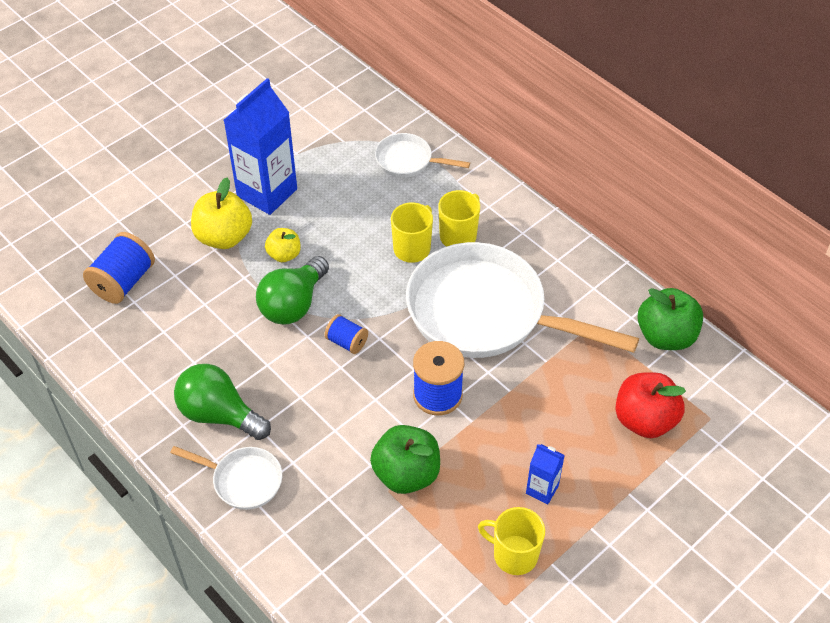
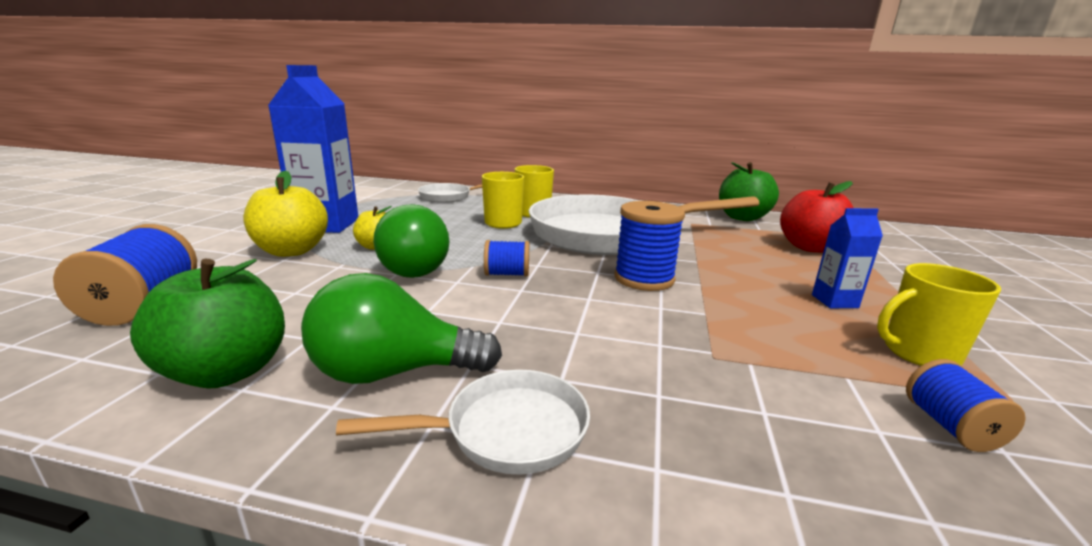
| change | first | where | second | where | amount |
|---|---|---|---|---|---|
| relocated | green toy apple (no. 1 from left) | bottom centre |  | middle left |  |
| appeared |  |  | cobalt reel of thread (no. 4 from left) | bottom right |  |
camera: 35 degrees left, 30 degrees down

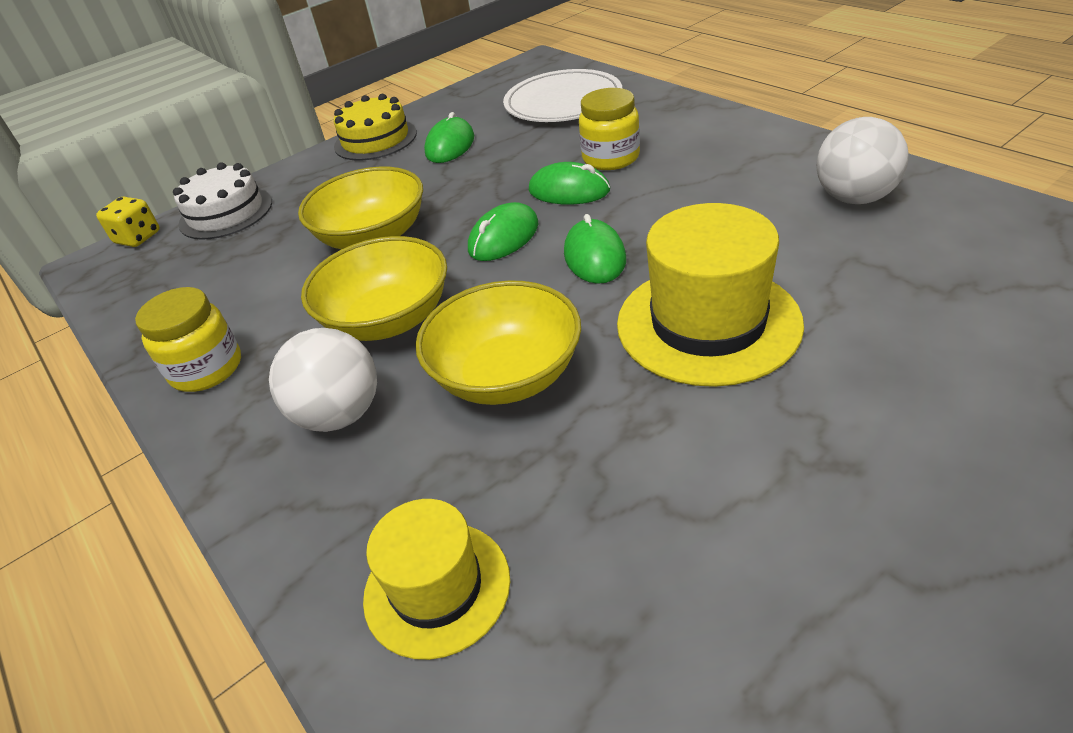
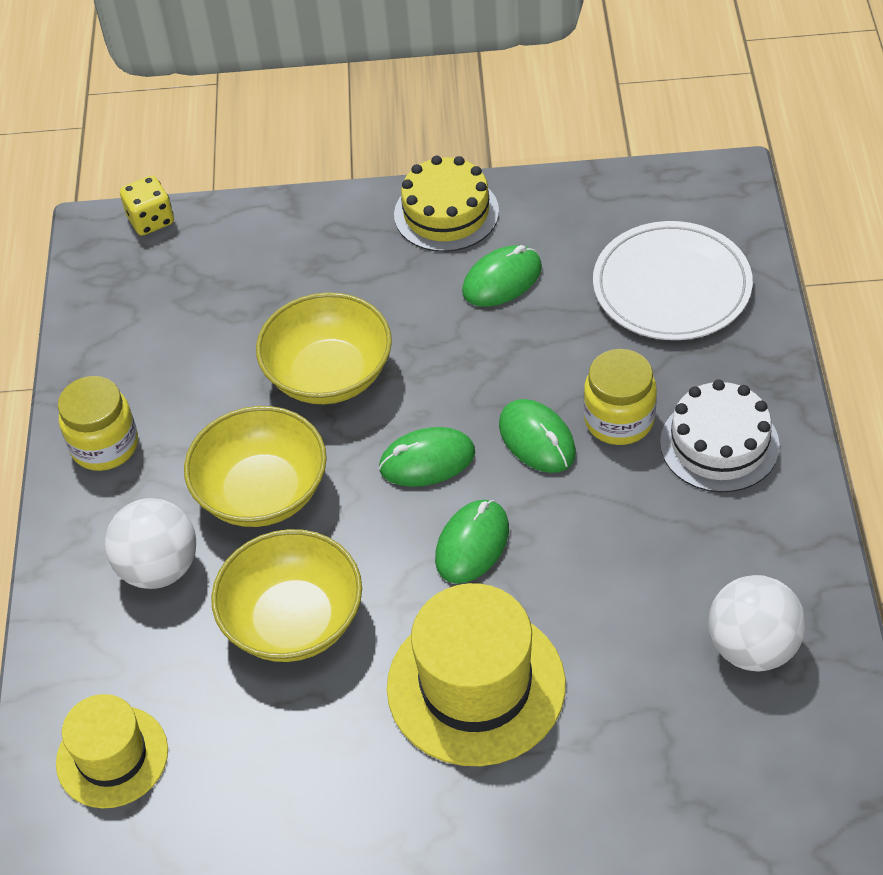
| change | first | where | second | where | amount |
|---|---|---|---|---|---|
| relocated | pure white layer cake | top left |  | middle right |  |
camera: 35 degrees right, 10 degrees up

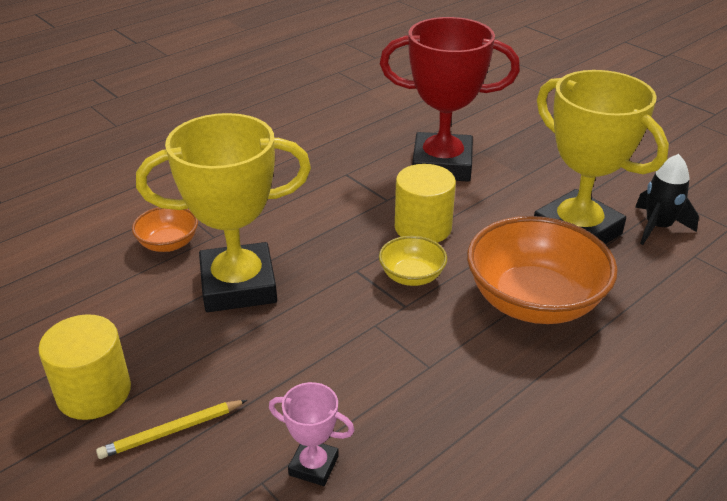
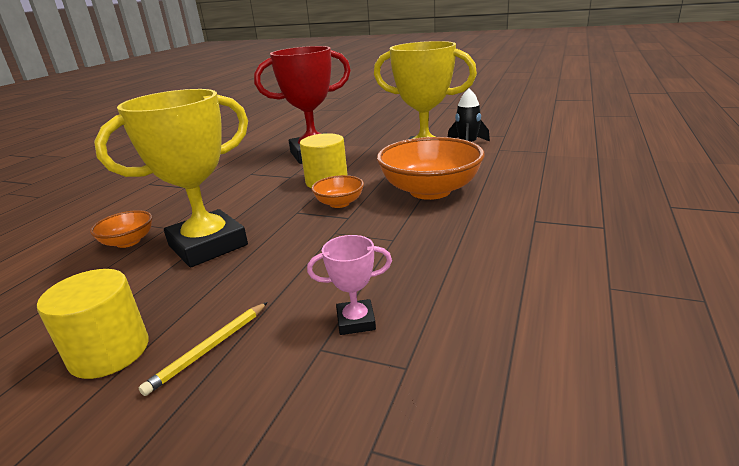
| change | first | where | second | where | amount |
|---|---|---|---|---|---|
| colour | bright yellow deep dish | centre | bright orange deep dish (no. 2 from left) | centre |  |
camera: 25 degrees left, 10 degrees down

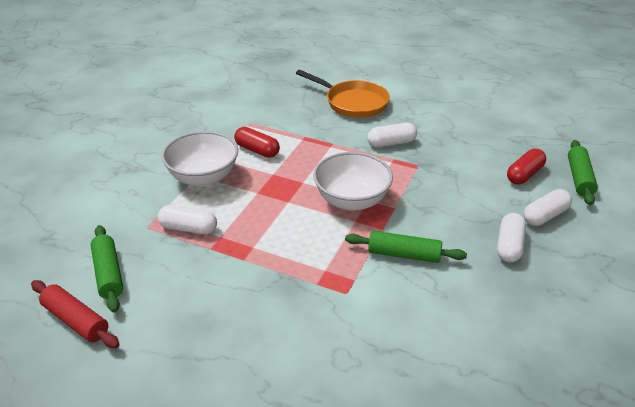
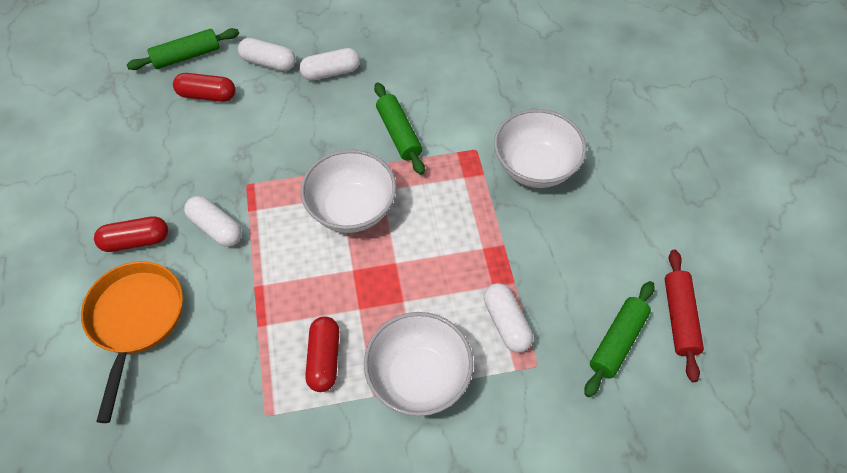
| change | first | where | second | where | amount |
|---|---|---|---|---|---|
| appeared |  |  | scarlet pill (no. 1 from left) | middle left |  |
| appeared |  |  | pure white deep dish (no. 3 from left) | top centre |  |
camera: 125 degrees left, 20 degrees up

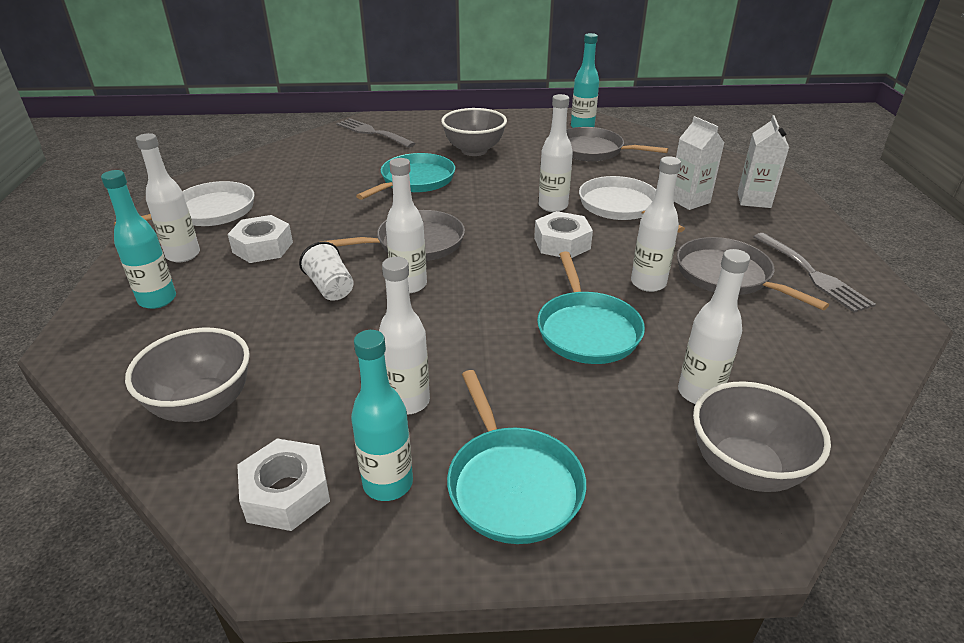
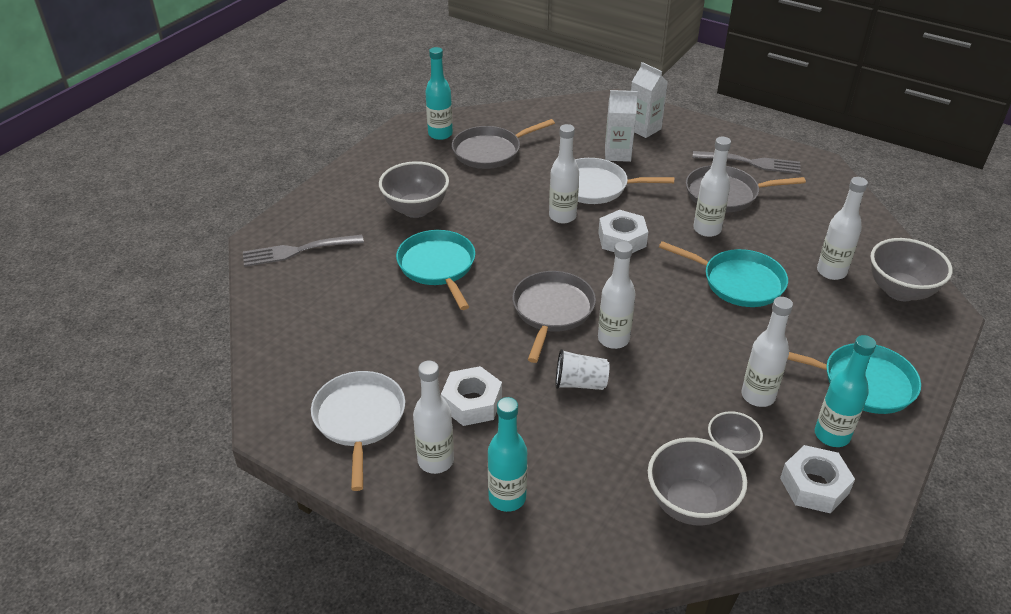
| change | first | where | second | where | amount |
|---|---|---|---|---|---|
| appeared |  |  | grey deep dish (no. 3 from left) | bottom right |  |
camera: 55 degrees left, 5 degrees up

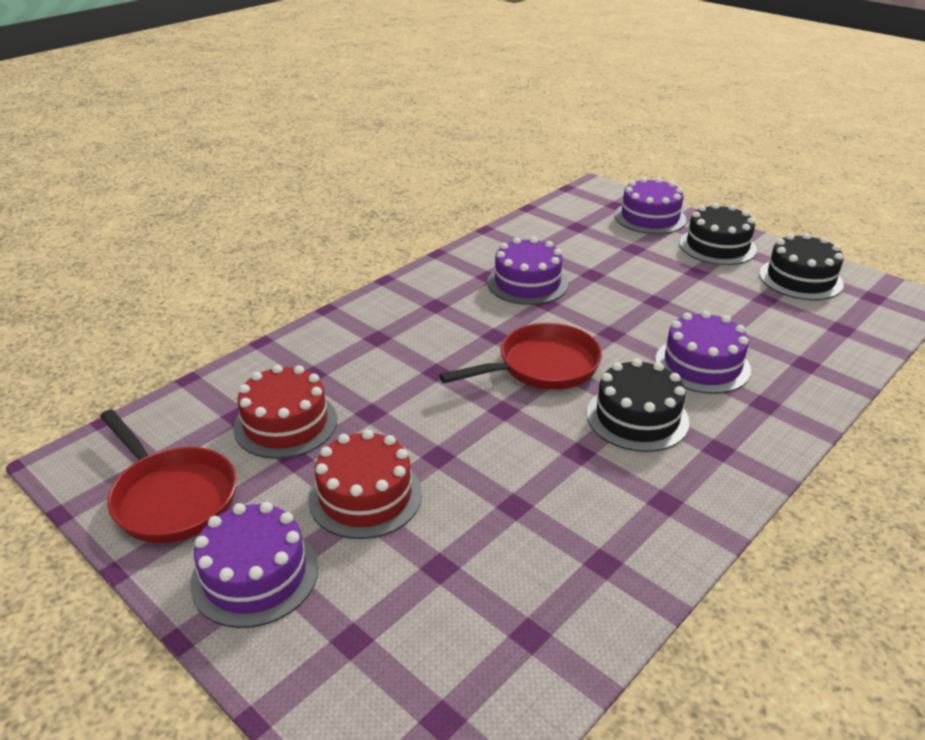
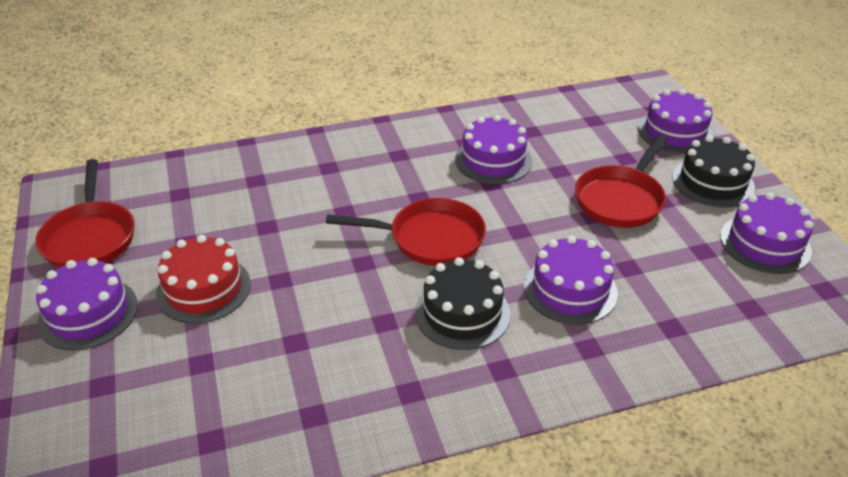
| change | first | where | second | where | amount |
|---|---|---|---|---|---|
| missing | scarlet layer cake (no. 1 from left) | middle left |  |  |  |
| colour | ebony layer cake (no. 3 from left) | middle right | royal purple layer cake (no. 5 from left) | middle right |  |
| appeared |  |  | scarlet skillet (no. 3 from left) | middle right |  |
camera: 30 degrees right, 5 degrees up

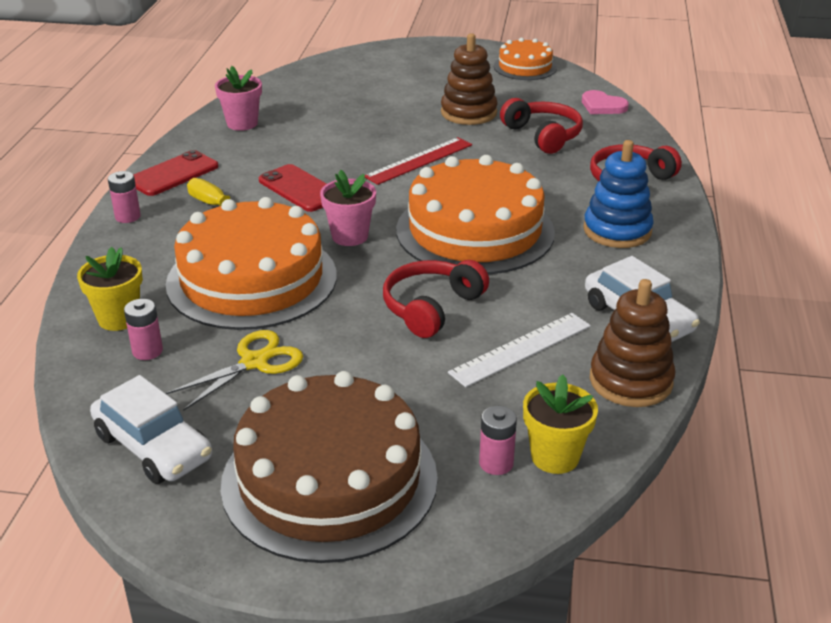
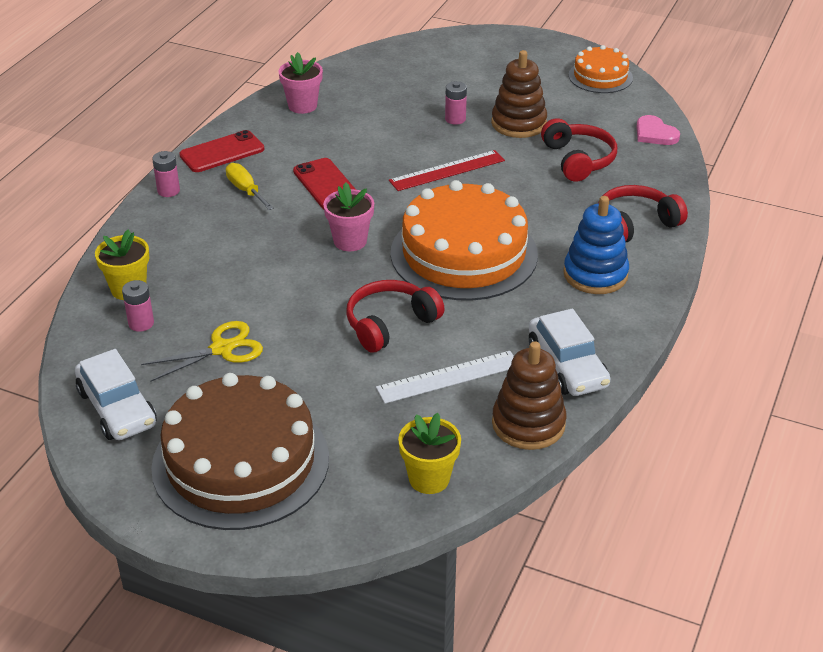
| change | first | where | second | where | amount |
|---|---|---|---|---|---|
| missing | bright orange layer cake (no. 1 from left) | middle left |  |  |  |
| relocated | rosy battery (no. 3 from left) | bottom centre |  | top centre |  |
camera: 15 degrees right, 5 degrees up

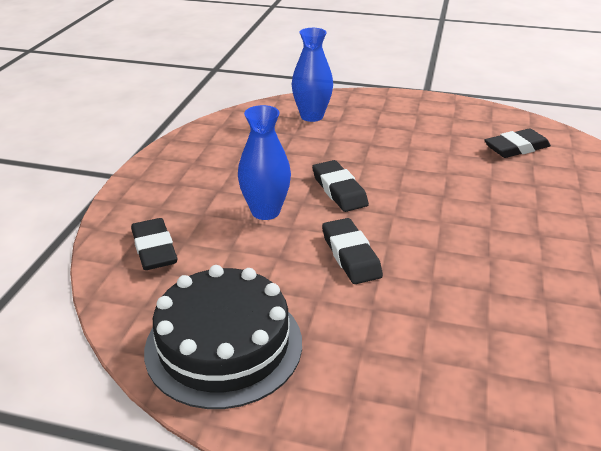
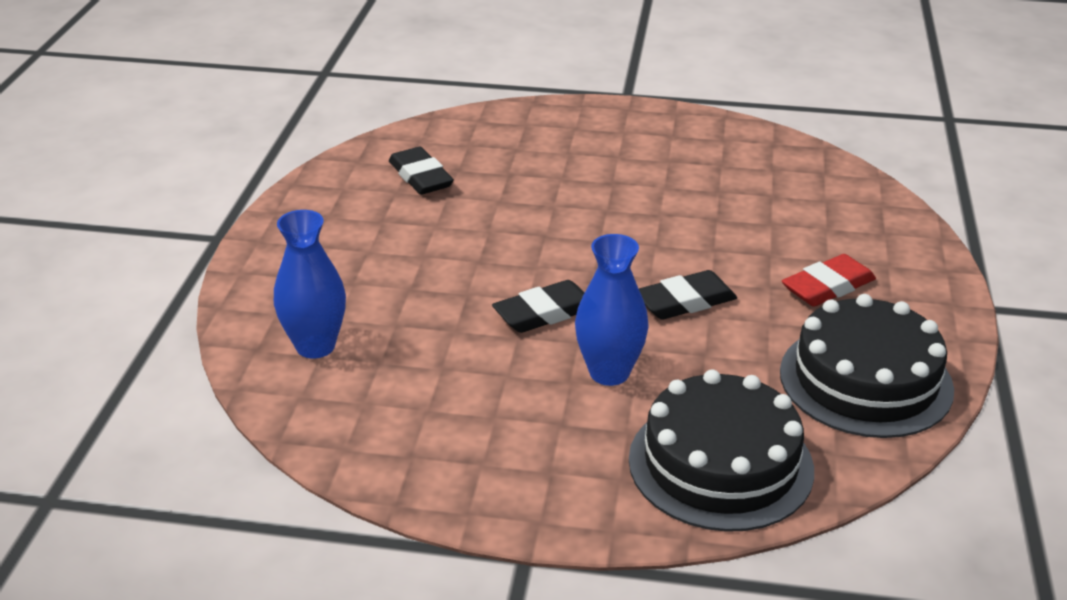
| change | first | where | second | where | amount |
|---|---|---|---|---|---|
| exchanged | ebony gum eraser (no. 1 from left) | middle left | ebony layer cake (no. 1 from left) | bottom right |  |
| appeared |  |  | scarlet gum eraser | middle right |  |
camera: 95 degrees left, 0 degrees up

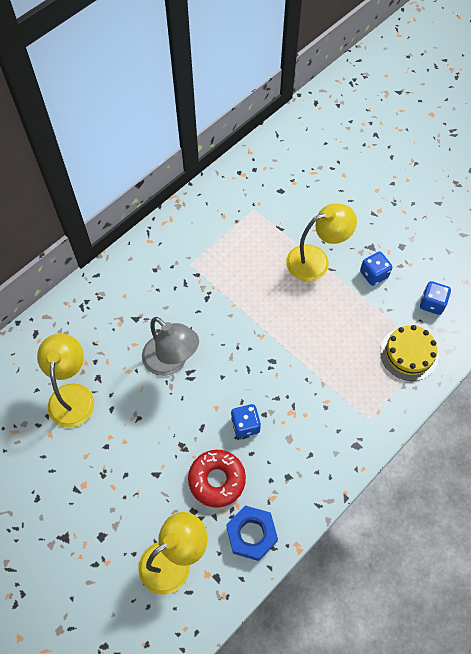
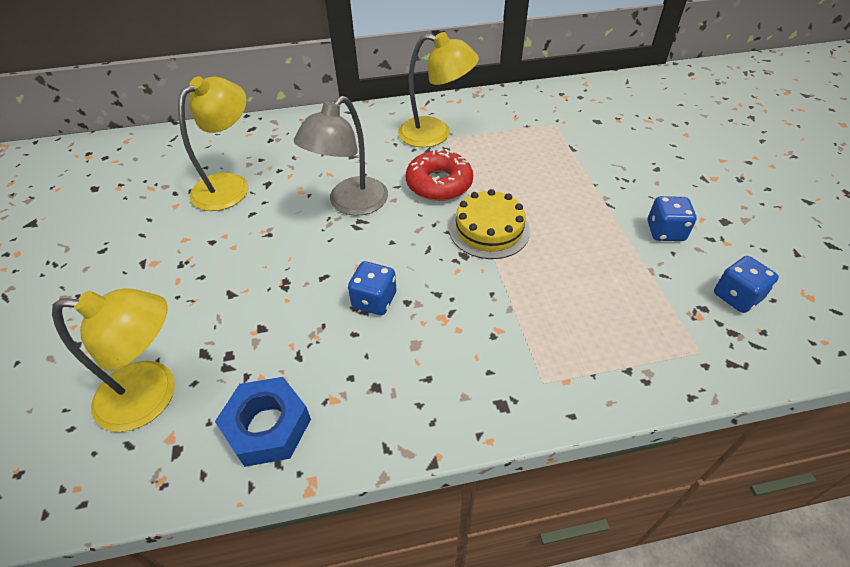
| change | first | where | second | where | amount |
|---|---|---|---|---|---|
| spun | grey desk lamp | centre |  | top centre | 45 degrees clockwise |
| relocated | scarlet glazed donut | bottom centre |  | top centre |  |
| relocated | bright yellow desk lamp (no. 3 from left) | middle right |  | top centre |  |
| relocated | bright yellow layer cake | middle right |  | centre |  |
camera: 35 degrees right, 15 degrees down

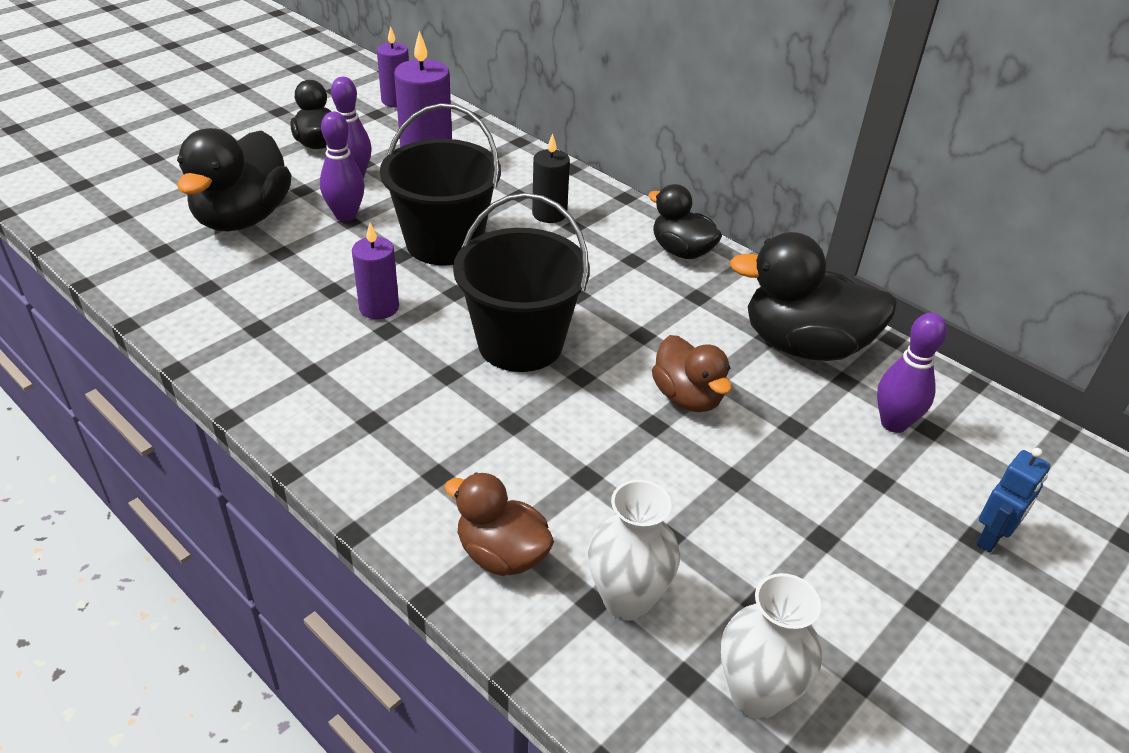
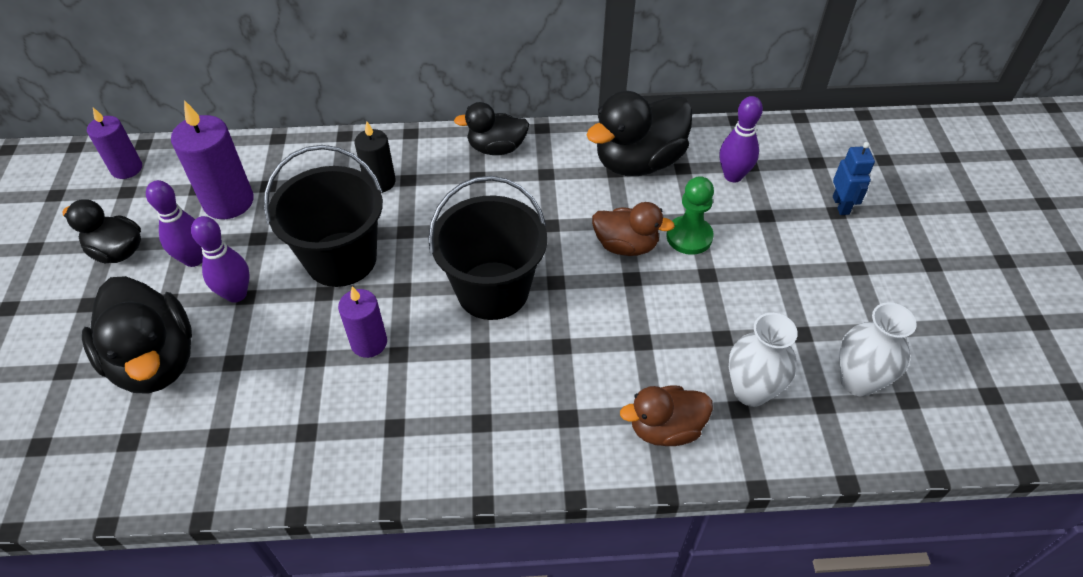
| change | first | where | second | where | amount |
|---|---|---|---|---|---|
| appeared |  |  | green chess pawn | centre |  |
camera: 45 degrees left, 10 degrees up

